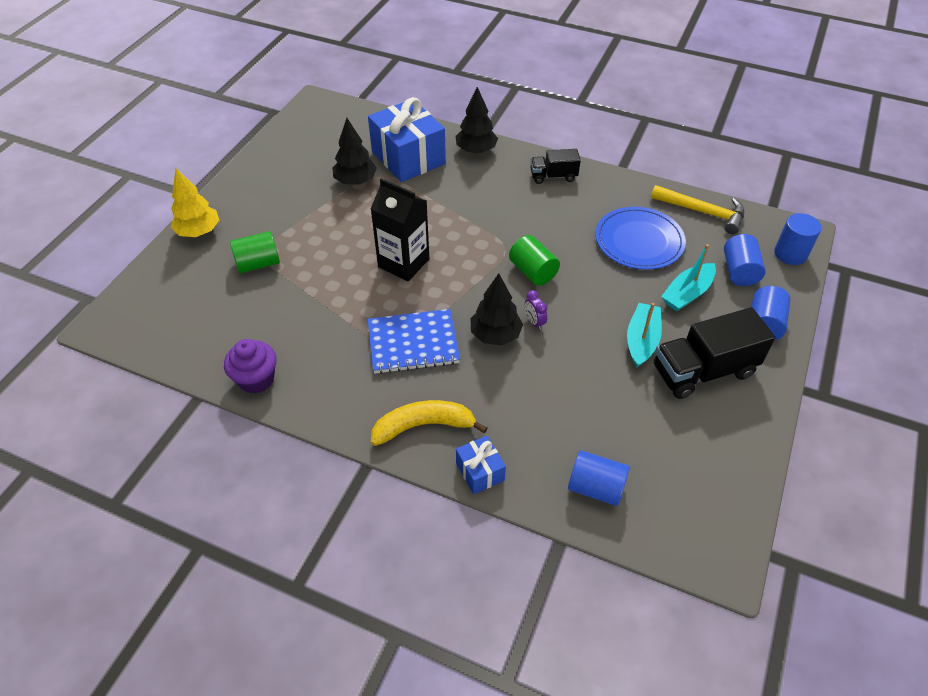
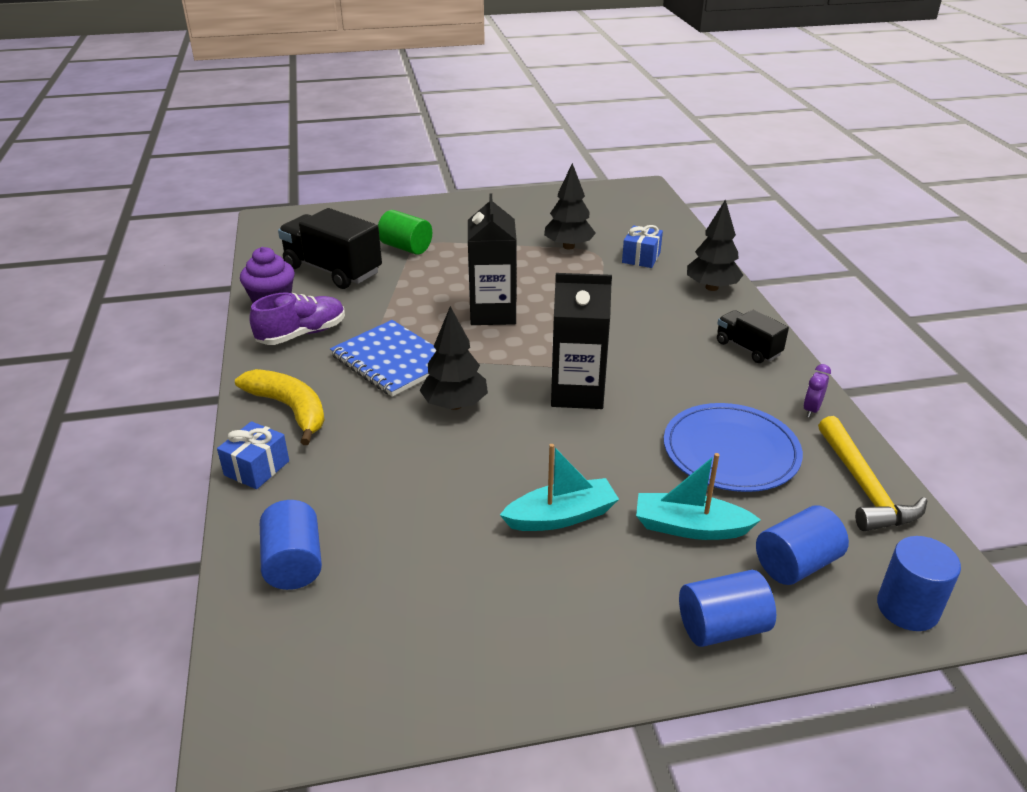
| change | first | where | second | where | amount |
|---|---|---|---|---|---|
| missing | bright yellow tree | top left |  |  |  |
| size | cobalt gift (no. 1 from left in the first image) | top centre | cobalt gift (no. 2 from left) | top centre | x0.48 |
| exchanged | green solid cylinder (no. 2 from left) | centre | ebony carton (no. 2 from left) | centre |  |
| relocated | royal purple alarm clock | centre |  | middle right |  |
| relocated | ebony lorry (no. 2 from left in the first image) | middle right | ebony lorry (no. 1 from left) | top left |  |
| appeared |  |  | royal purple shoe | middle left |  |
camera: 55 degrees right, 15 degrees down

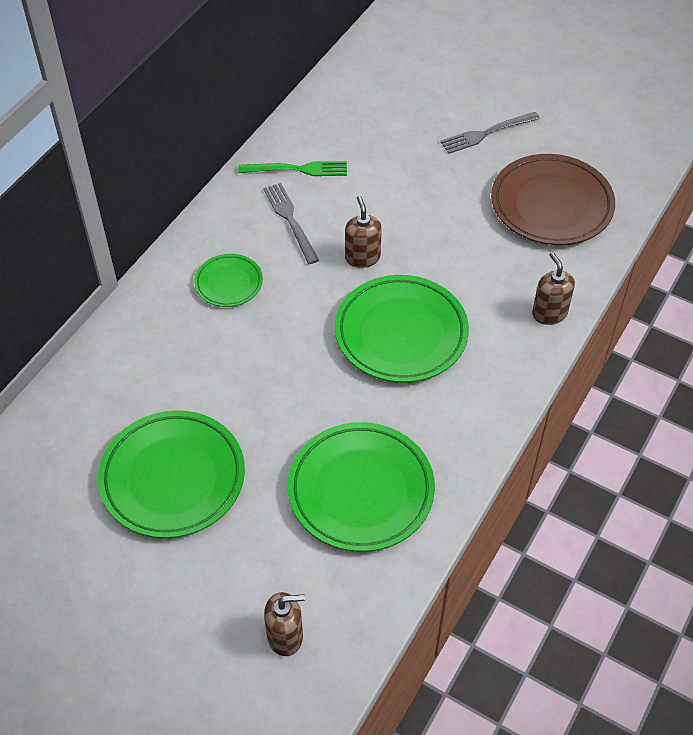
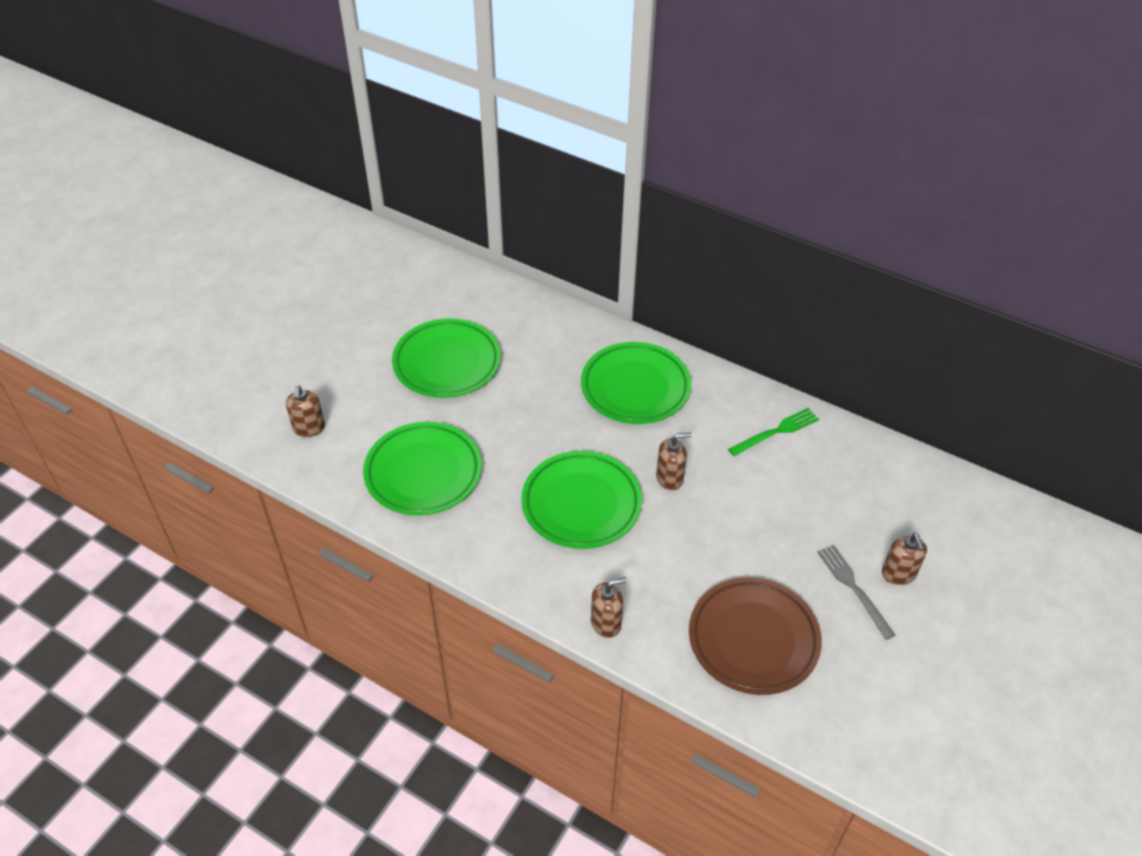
| change | first | where | second | where | amount |
|---|---|---|---|---|---|
| size | green plate (no. 2 from left in the first image) | middle left | green plate (no. 4 from left) | centre | x1.89 |
| spun | green table fork | top centre |  | middle right | 120 degrees counterclockwise |
| missing | grey table fork (no. 1 from left) | top centre |  |  |  |
| appeared |  |  | dark brown soap pump (no. 4 from left) | middle right |  |
camera: 90 degrees right, 5 degrees down

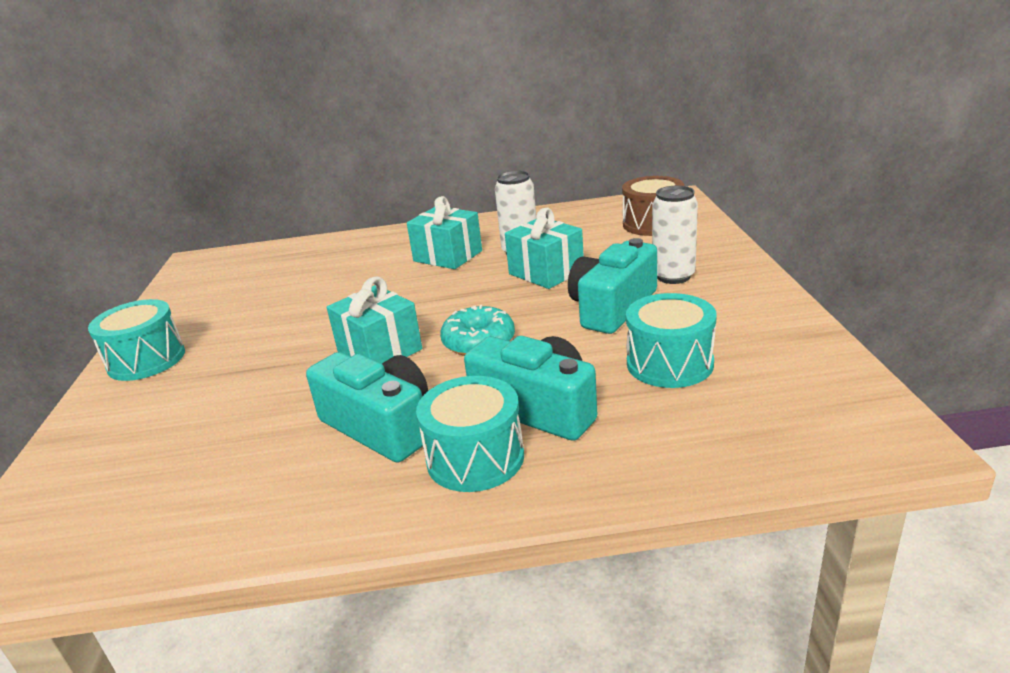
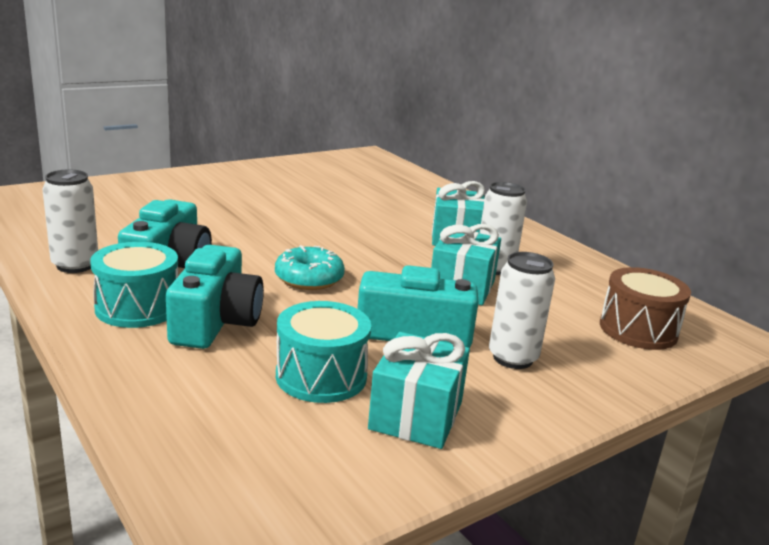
| change | first | where | second | where | amount |
|---|---|---|---|---|---|
| missing | aqua toy drum (no. 1 from left) | middle left |  |  |  |
| relocated | aqua gift (no. 1 from left) | centre |  | bottom centre |  |
| appeared |  |  | pure white soda can (no. 1 from left) | middle left |  |
camera: 55 degrees right, 5 degrees down

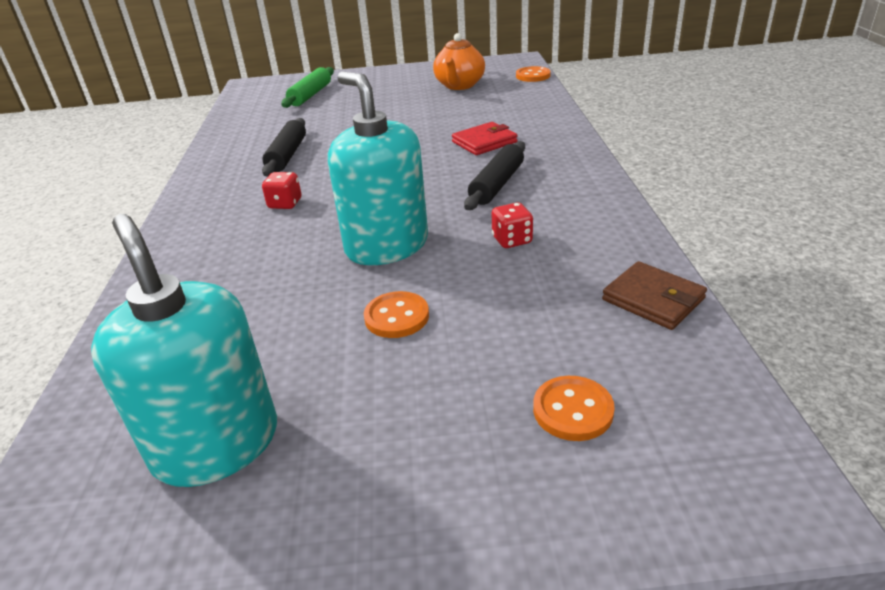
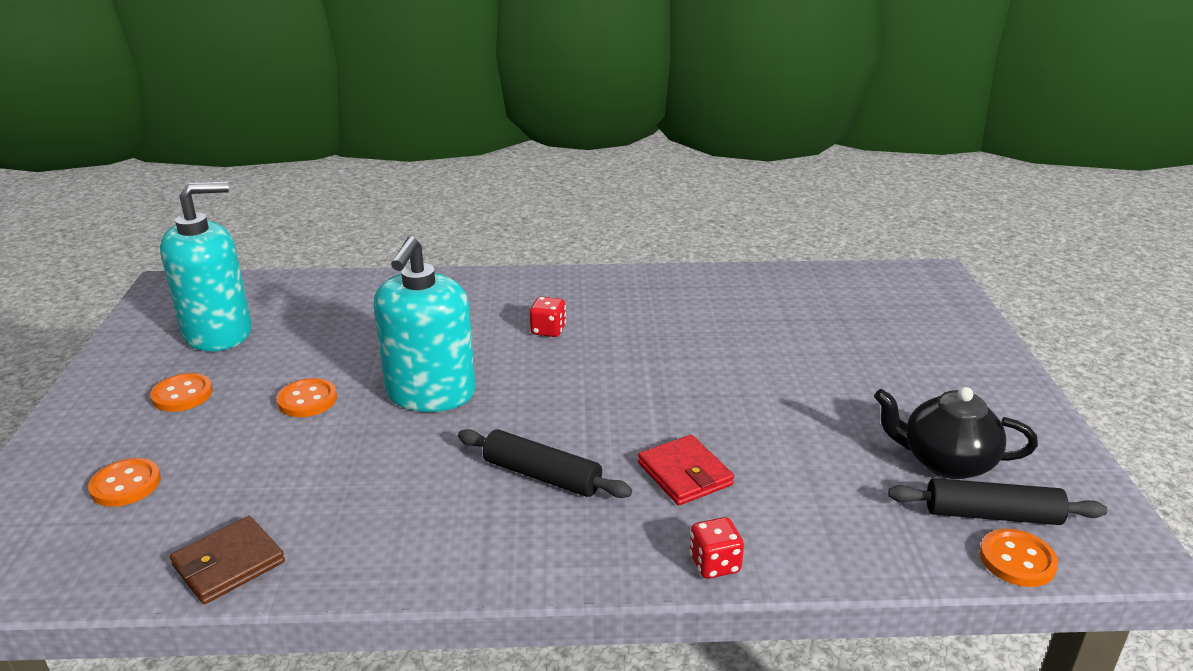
| change | first | where | second | where | amount |
|---|---|---|---|---|---|
| relocated | ebony rolling pin (no. 1 from left in the first image) | top left | ebony rolling pin (no. 2 from left) | bottom right |  |
| missing | green rolling pin | top centre |  |  |  |
| spun | aqua soap pump (no. 2 from left) | top centre |  | centre | 135 degrees clockwise |
| colour | bright orange china teapot | top centre | ebony china teapot | middle right |  |
| relocated | scarlet die (no. 2 from left) | centre |  | bottom centre |  |
| appeared |  |  | bright orange sewing button (no. 2 from left) | middle left |  |
camera: 90 degrees right, 5 degrees down

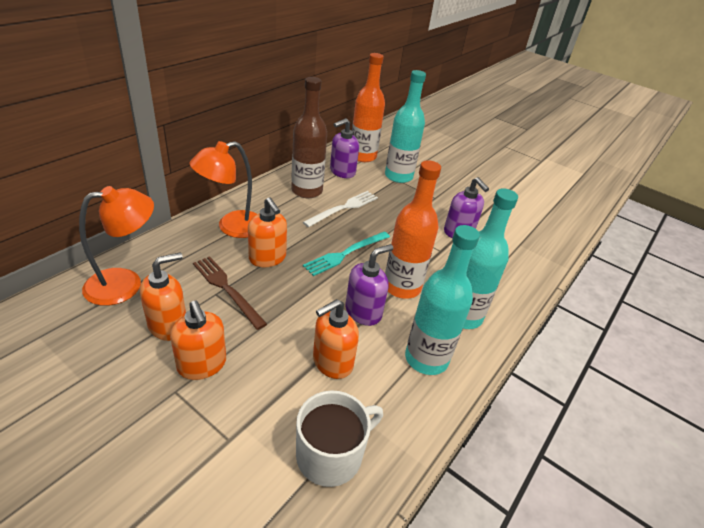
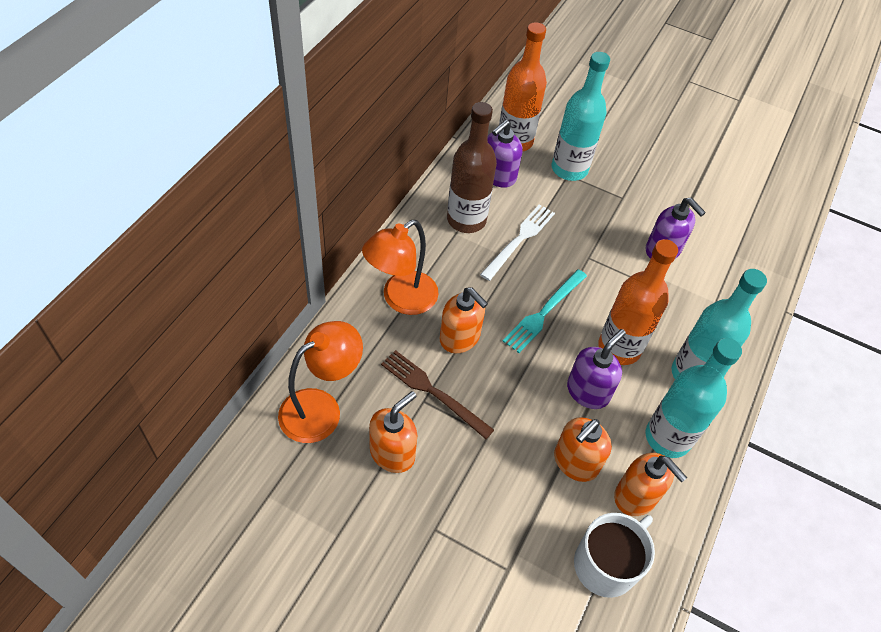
| change | first | where | second | where | amount |
|---|---|---|---|---|---|
| relocated | bright orange soap pump (no. 2 from left in the first image) | middle left | bright orange soap pump (no. 4 from left) | bottom right |  |
camera: 10 degrees left, 15 degrees up

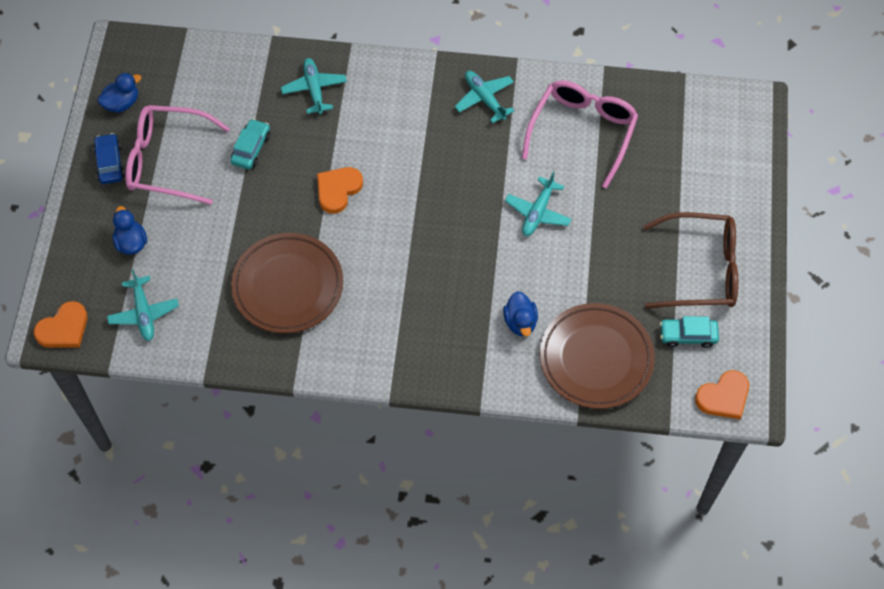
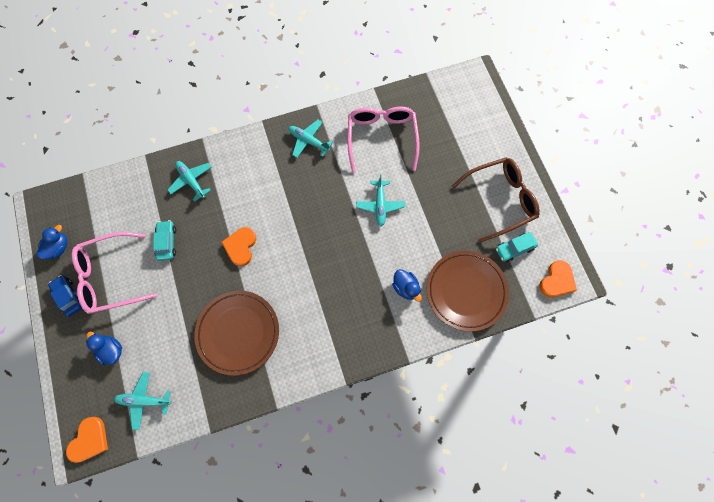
| change | first | where | second | where | amount |
|---|---|---|---|---|---|
| spun | aqua aeroplane (no. 1 from left) | middle left |  | bottom left | 135 degrees clockwise |
camera: 25 degrees left, 10 degrees up

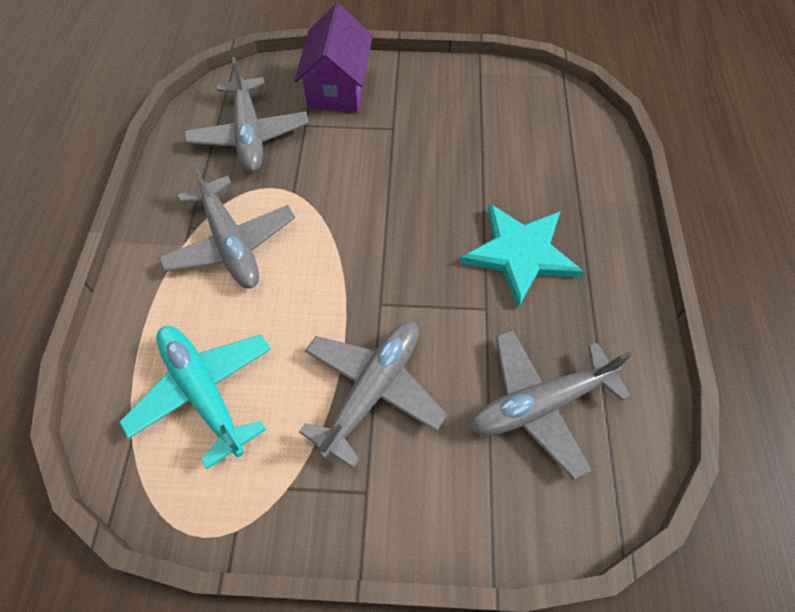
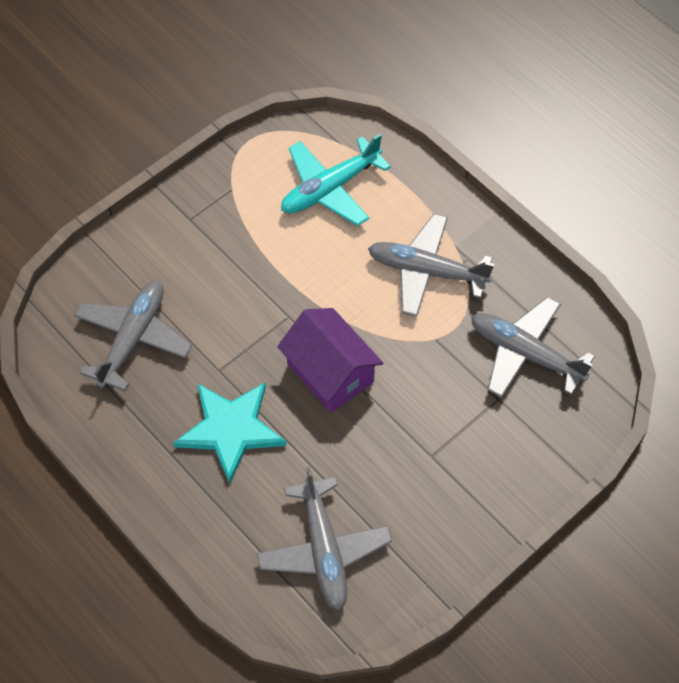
| change | first | where | second | where | amount |
|---|---|---|---|---|---|
| spun | aqua aeroplane | middle left |  | top centre | 135 degrees clockwise |
| relocated | royal purple house | top centre |  | centre |  |
| relocated | grey aeroplane (no. 3 from left in the first image) | centre | grey aeroplane (no. 2 from left) | bottom centre |  |
camera: 135 degrees right, 0 degrees up

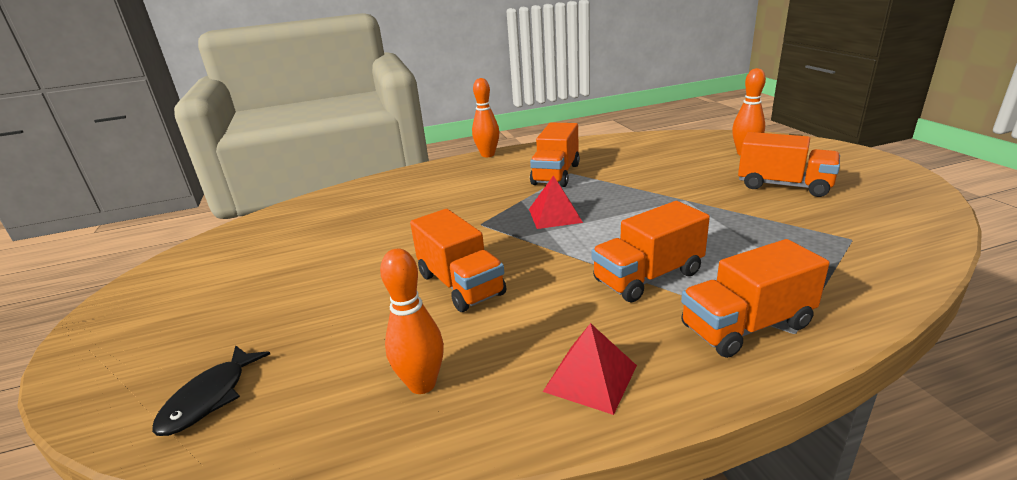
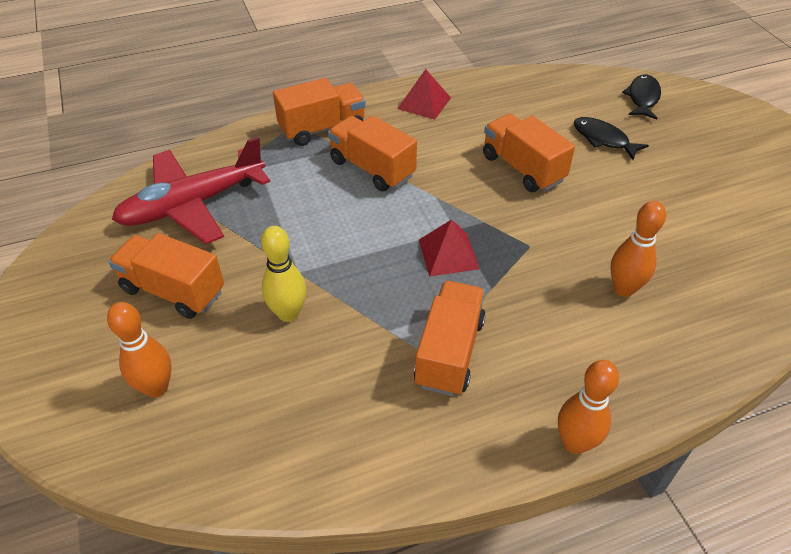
| change | first | where | second | where | amount |
|---|---|---|---|---|---|
| relocated | bright orange bowling pin (no. 1 from left in the first image) | bottom centre | bright orange bowling pin (no. 3 from left) | middle right |  |
| spun | bright orange lorry (no. 3 from left) | centre |  | top centre | 105 degrees counterclockwise |
| appeared |  |  | scarlet aeroplane | middle left |  |
| appeared |  |  | bright yellow bowling pin | centre |  |
| appeared |  |  | ebony fish figure (no. 1 from left) | top right |  |
camera: 175 degrees right, 20 degrees up

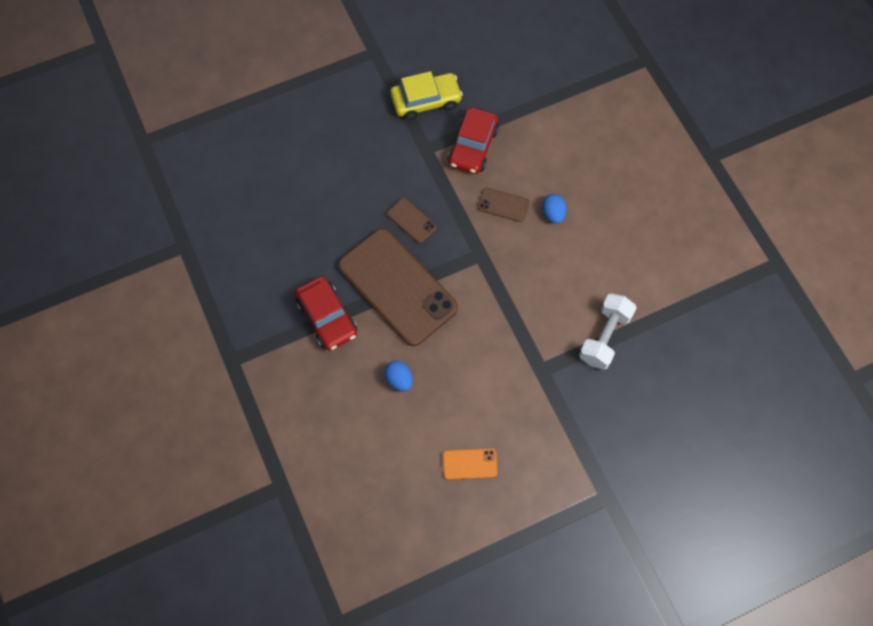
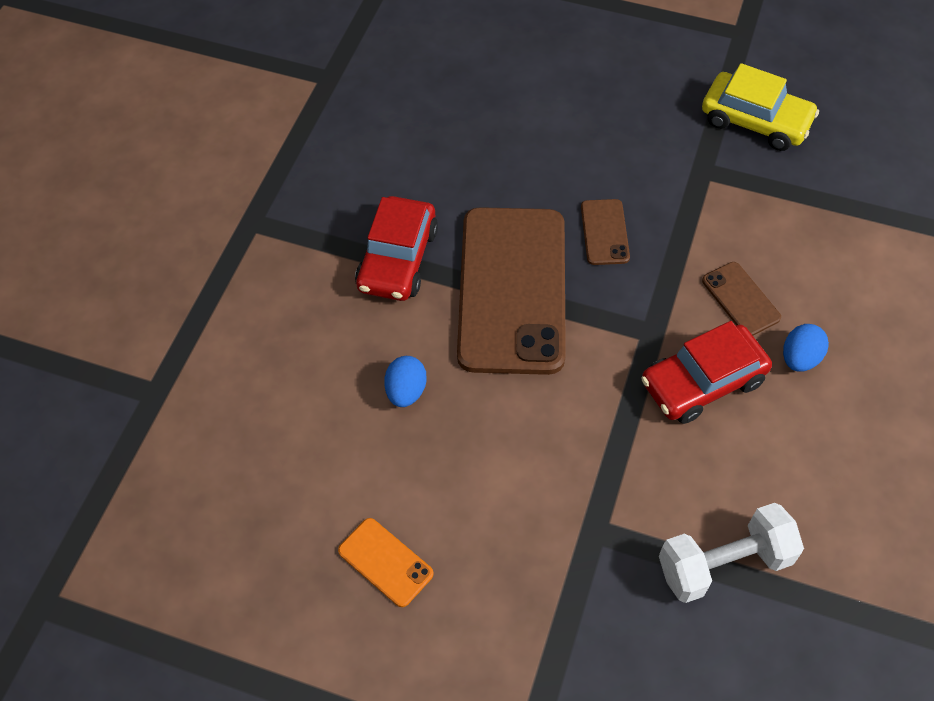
| change | first | where | second | where | amount |
|---|---|---|---|---|---|
| relocated | scarlet toy car (no. 2 from left) | top centre |  | middle right |  |
camera: 45 degrees right, 10 degrees down

